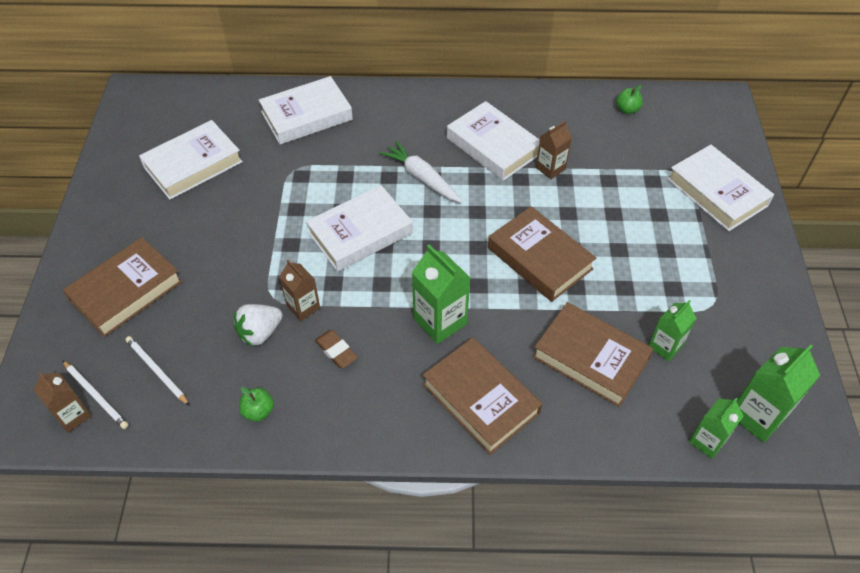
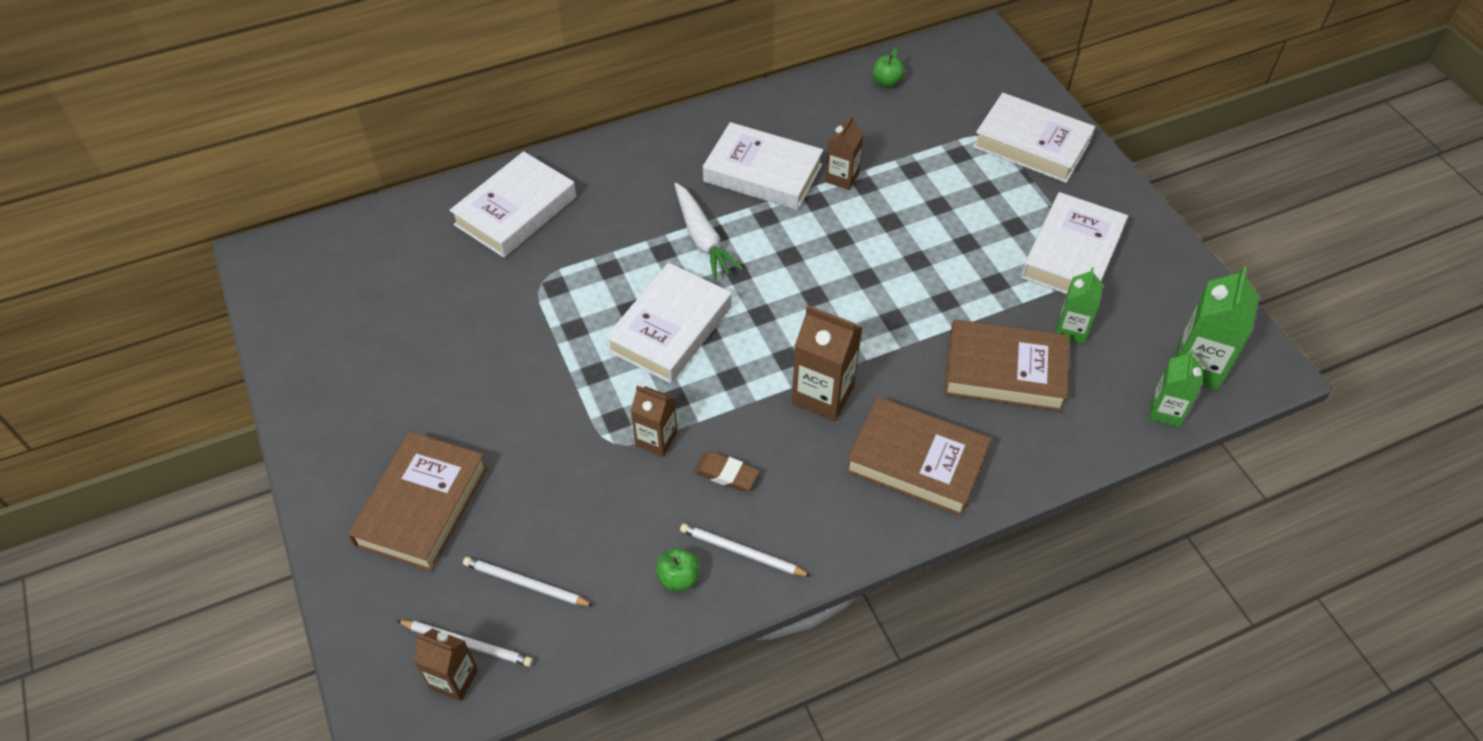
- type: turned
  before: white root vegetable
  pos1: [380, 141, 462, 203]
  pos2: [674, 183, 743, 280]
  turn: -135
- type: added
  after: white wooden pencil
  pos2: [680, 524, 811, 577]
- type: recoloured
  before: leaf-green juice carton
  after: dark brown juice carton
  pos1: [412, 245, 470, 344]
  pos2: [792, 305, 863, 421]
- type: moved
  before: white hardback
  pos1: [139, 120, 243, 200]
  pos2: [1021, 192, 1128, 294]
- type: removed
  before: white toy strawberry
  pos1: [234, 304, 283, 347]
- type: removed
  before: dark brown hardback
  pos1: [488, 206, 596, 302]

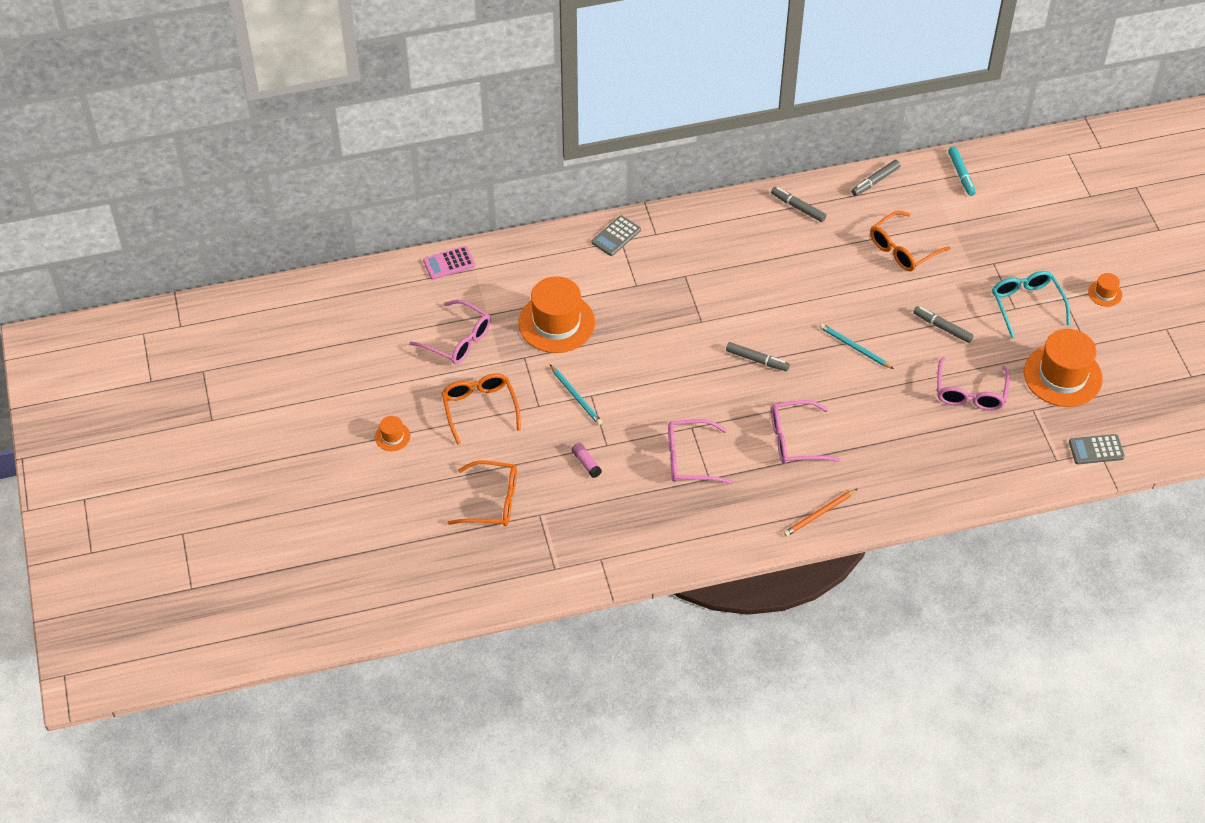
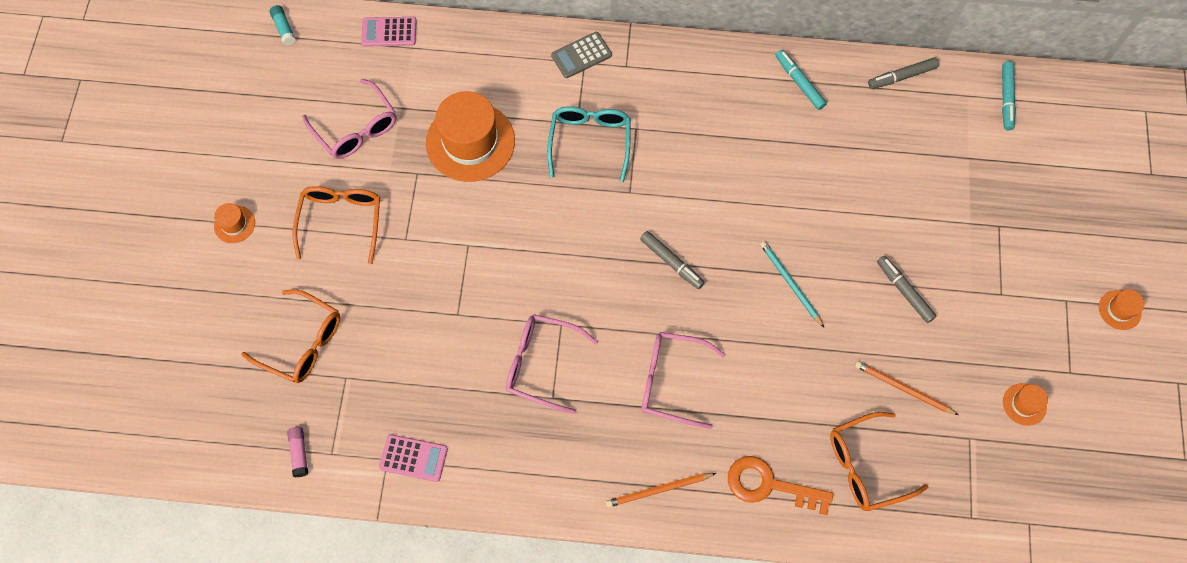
- type: added
  after: teal glue stick
  pos2: [270, 5, 296, 45]
- type: moved
  before: pink glue stick
  pos1: [571, 443, 602, 478]
  pos2: [287, 427, 308, 477]
- type: added
  after: pink adding machine
  pos2: [379, 434, 448, 482]
- type: moved
  before: teal glasses
  pos1: [992, 271, 1070, 338]
  pos2: [547, 106, 630, 182]
- type: added
  after: orange door key
  pos2: [728, 456, 833, 515]
- type: recoloured
  before: gray marker pen
  after: teal marker pen
  pos1: [771, 187, 826, 222]
  pos2: [775, 50, 827, 110]
- type: moved
  before: orange glasses
  pos1: [870, 211, 951, 271]
  pos2: [830, 412, 928, 511]
- type: replaced
  before: pink glasses
  after: orange wooden pencil
  pos1: [937, 357, 1010, 411]
  pos2: [855, 361, 959, 415]
- type: resized
  before: orange tall hat
  pos1: [1024, 329, 1103, 407]
  pos2: [1003, 383, 1048, 426]
  scale: 0.45
- type: removed
  before: teal wooden pencil
  pos1: [550, 365, 602, 425]
- type: removed
  before: gray adding machine
  pos1: [1069, 434, 1125, 464]

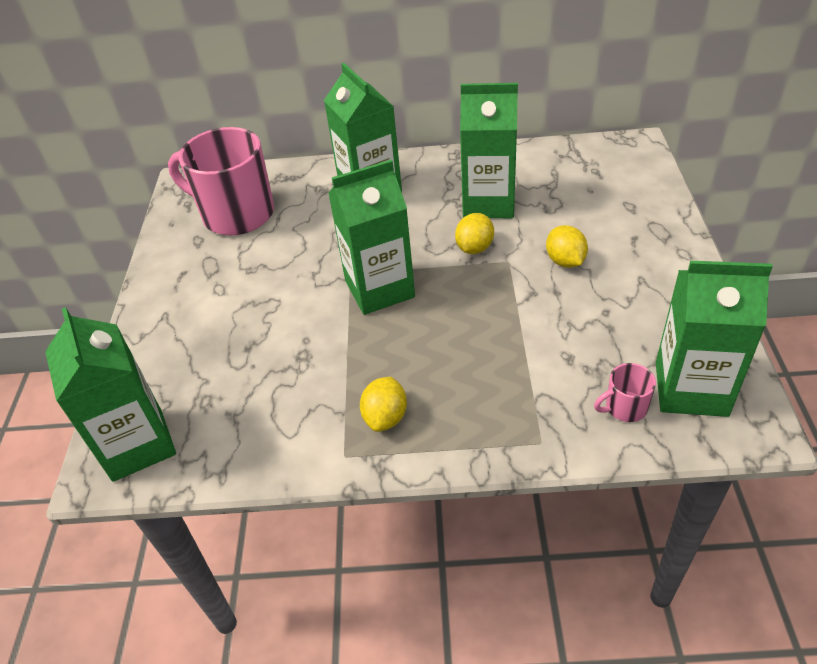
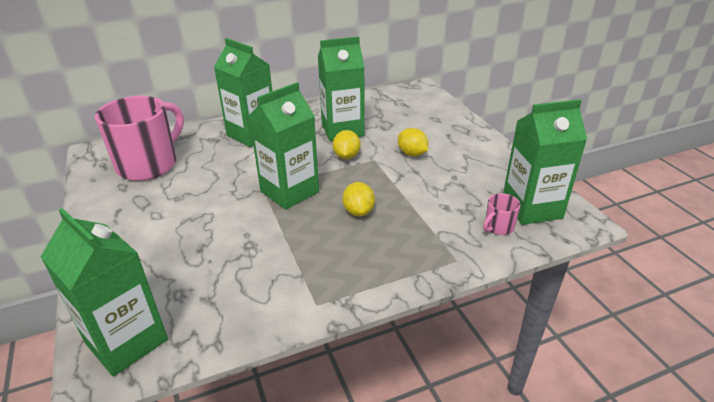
- type: turned
  before: pink tea mug
  pos1: [168, 127, 274, 235]
  pos2: [95, 96, 184, 181]
  turn: 120
- type: moved
  before: bright yellow lemon
  pos1: [360, 377, 407, 432]
  pos2: [342, 182, 375, 217]

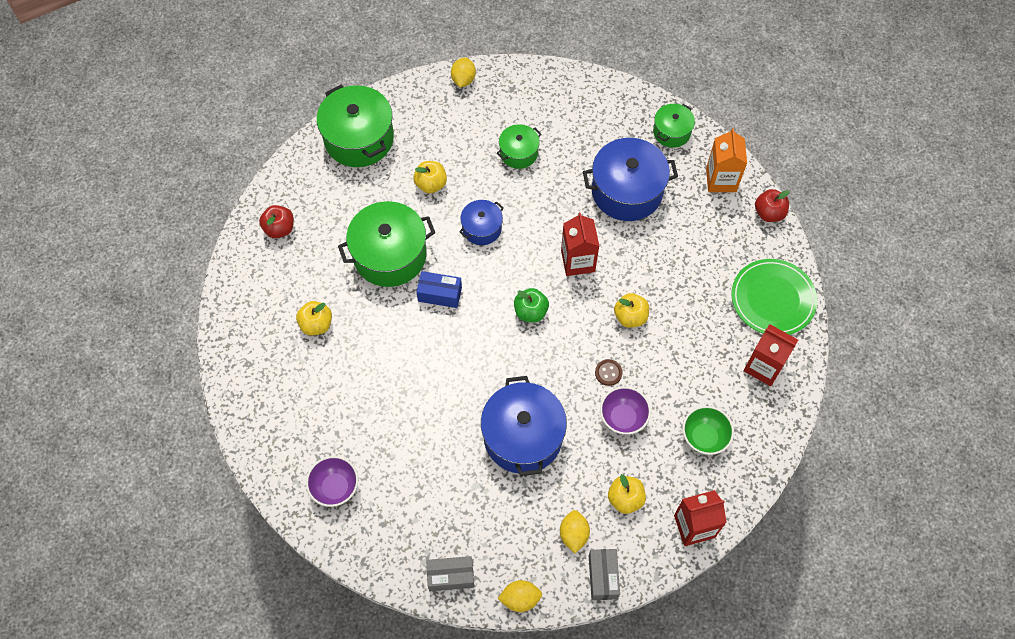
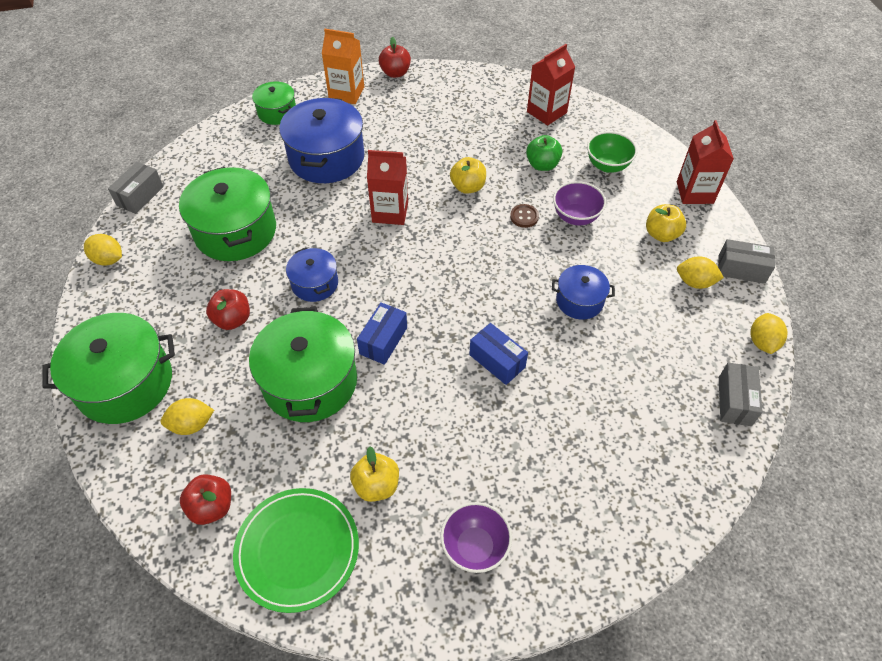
- type: added
  after: gray package
  pos2: [108, 162, 164, 214]
- type: added
  after: bright yellow lemon
  pos2: [161, 398, 214, 435]
- type: resized
  before: leaf-green pot
  pos1: [497, 124, 541, 169]
  pos2: [179, 167, 276, 261]
  scale: 1.84
- type: recoloured
  before: bright yellow apple
  after: red apple
  pos1: [413, 161, 447, 193]
  pos2: [206, 289, 250, 330]
- type: moved
  before: leaf-green flat dish
  pos1: [731, 259, 817, 335]
  pos2: [233, 488, 359, 613]
- type: moved
  before: royal purple deep dish
  pos1: [306, 456, 358, 507]
  pos2: [440, 502, 512, 573]
- type: added
  after: cobalt package
  pos2: [469, 323, 528, 385]
- type: moved
  before: leaf-green apple
  pos1: [514, 288, 549, 322]
  pos2: [526, 135, 562, 171]
- type: resized
  before: cobalt pot
  pos1: [481, 376, 567, 476]
  pos2: [552, 265, 615, 320]
  scale: 0.54

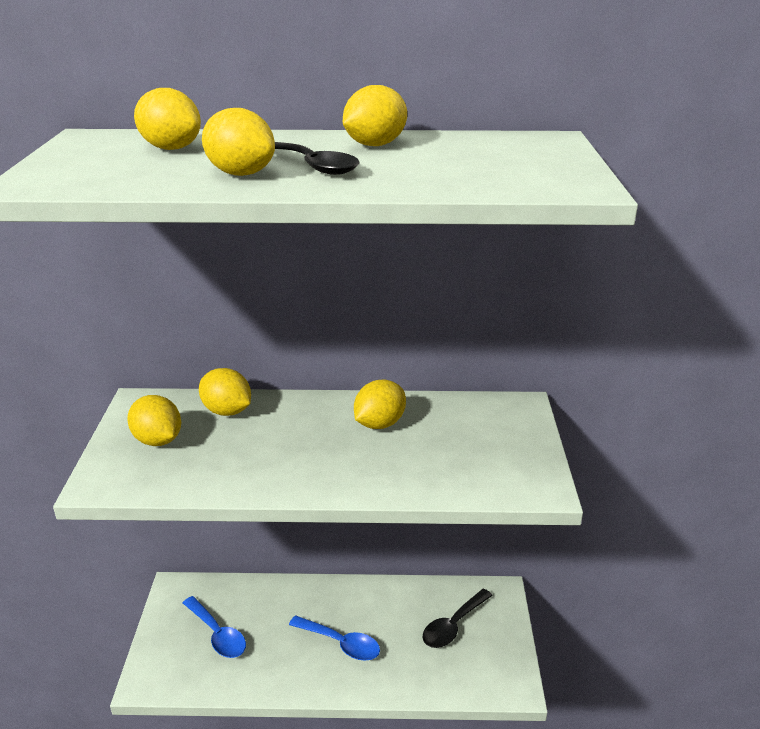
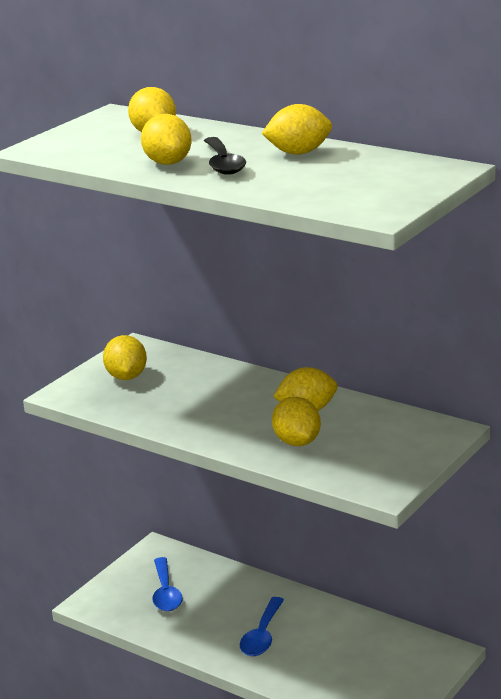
- type: turned
  before: cobalt teaspoon
  pos1: [289, 616, 380, 661]
  pos2: [240, 597, 284, 656]
  turn: 45
- type: moved
  before: bright yellow lemon
  pos1: [199, 368, 251, 416]
  pos2: [272, 397, 321, 446]
- type: removed
  before: black teaspoon
  pos1: [422, 588, 493, 648]

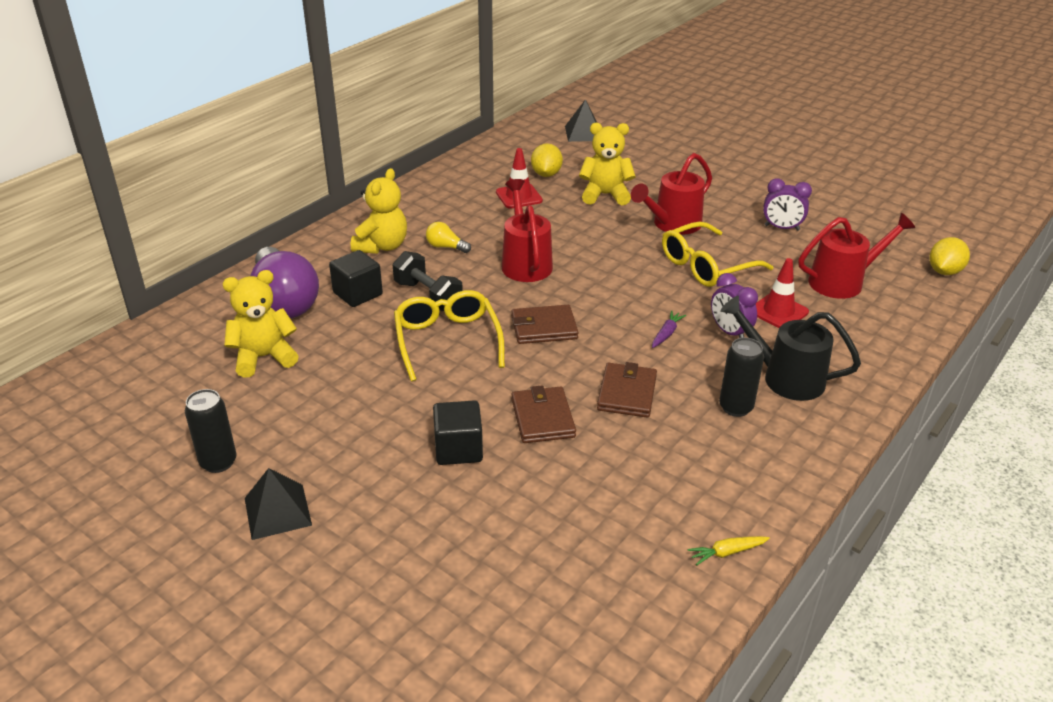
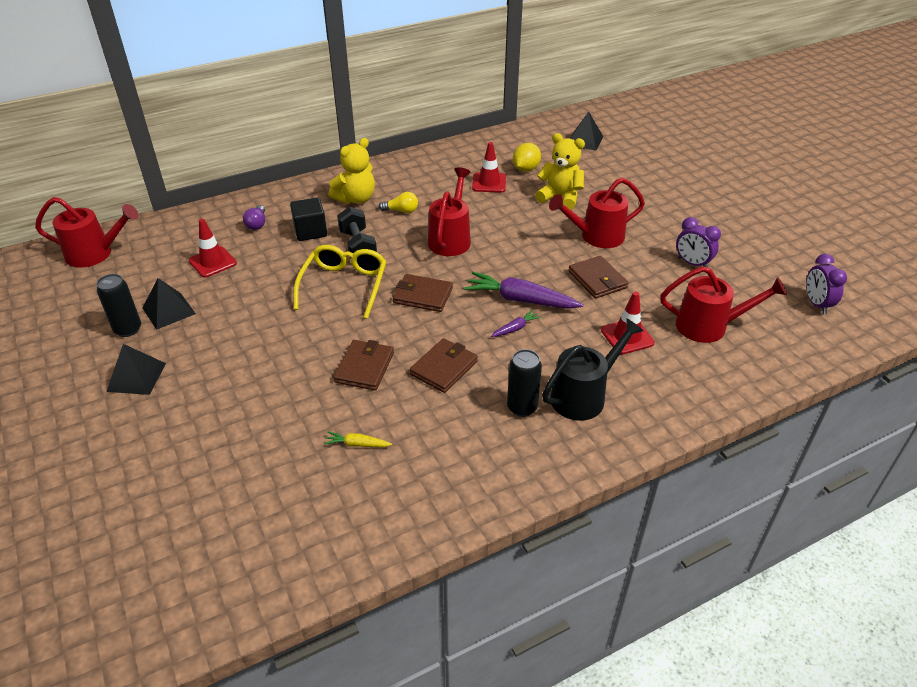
- type: added
  after: red watering can
  pos2: [35, 197, 139, 268]
- type: added
  after: black pyramid shape
  pos2: [142, 278, 196, 330]
- type: replaced
  before: bright yellow stuffed bear
  after: red safety cone
  pos1: [222, 270, 298, 378]
  pos2: [189, 219, 237, 277]
- type: resized
  before: royal purple lightbulb
  pos1: [250, 247, 319, 319]
  pos2: [243, 205, 265, 230]
  scale: 0.42
- type: moved
  before: bright yellow root vegetable
  pos1: [688, 536, 770, 565]
  pos2: [324, 432, 392, 447]
- type: turned
  before: bright yellow lightbulb
  pos1: [426, 222, 471, 253]
  pos2: [379, 192, 418, 213]
  turn: 135
- type: added
  after: royal purple root vegetable
  pos2: [464, 272, 583, 309]
- type: turned
  before: black watering can
  pos1: [720, 296, 861, 401]
  pos2: [542, 318, 644, 421]
  turn: 90
- type: replaced
  before: bright yellow glasses
  after: dark brown wallet
  pos1: [662, 222, 774, 287]
  pos2: [568, 256, 628, 299]
- type: moved
  before: royal purple clock
  pos1: [711, 273, 758, 338]
  pos2: [806, 254, 847, 314]
- type: removed
  before: black solid cube
  pos1: [433, 400, 483, 465]
- type: removed
  before: bright yellow lemon
  pos1: [929, 237, 970, 275]

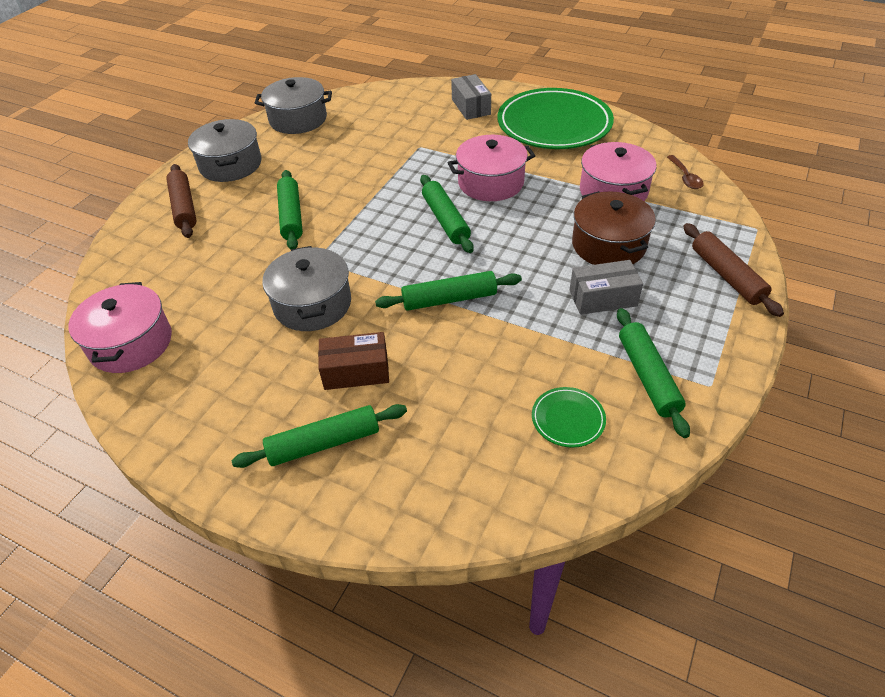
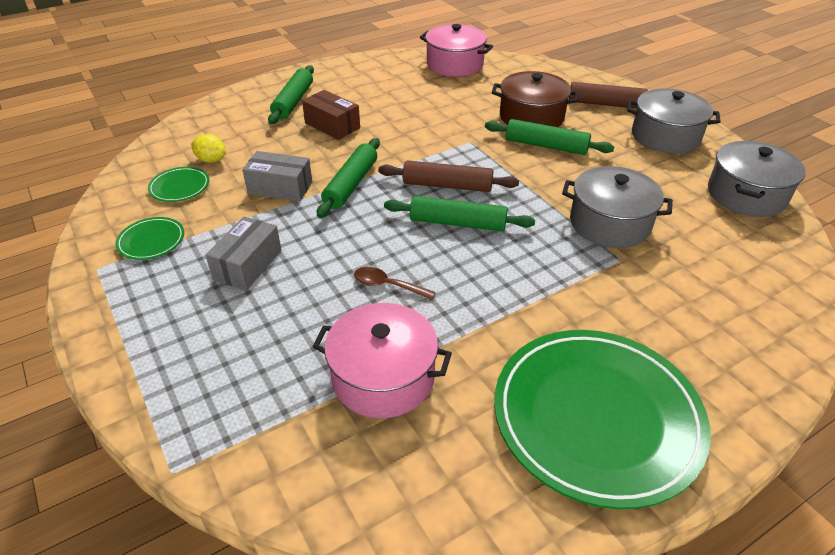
- type: replaced
  before: leaf-green pastry roller
  after: leaf-green flat dish
  pos1: [617, 308, 690, 438]
  pos2: [115, 217, 184, 260]
- type: added
  after: bright yellow lemon
  pos2: [191, 134, 226, 163]
- type: moved
  before: gray package
  pos1: [451, 74, 491, 120]
  pos2: [242, 151, 312, 201]
- type: turned
  before: dark brown package
  pos1: [318, 332, 389, 390]
  pos2: [302, 90, 360, 140]
  turn: -75
- type: moved
  before: dark brown teaspoon
  pos1: [667, 155, 704, 189]
  pos2: [354, 267, 436, 300]
- type: moved
  before: dark brown pastry roller
  pos1: [683, 223, 784, 317]
  pos2: [378, 160, 519, 192]
- type: moved
  before: dark brown pot
  pos1: [572, 191, 656, 265]
  pos2: [492, 71, 578, 127]
- type: moved
  before: gray pot
  pos1: [262, 246, 351, 331]
  pos2: [562, 166, 673, 248]
- type: removed
  before: pink pot
  pos1: [448, 135, 535, 201]

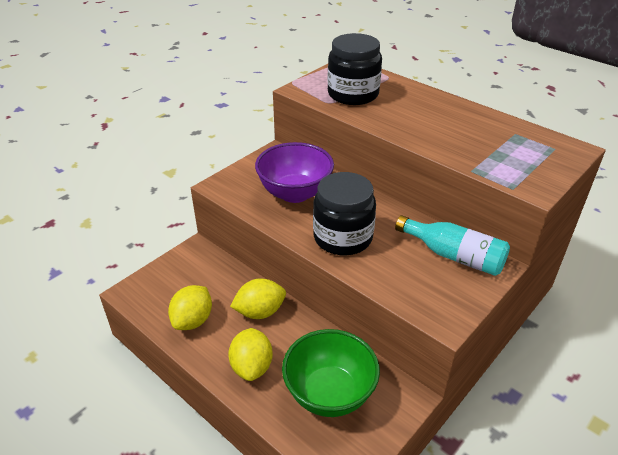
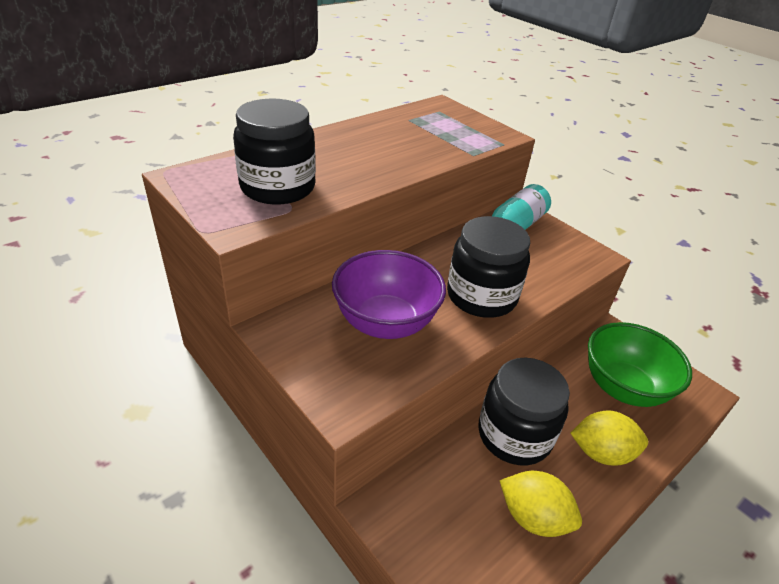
- type: replaced
  before: bright yellow lemon
  after: black jar
  pos1: [230, 278, 286, 319]
  pos2: [478, 358, 570, 465]

